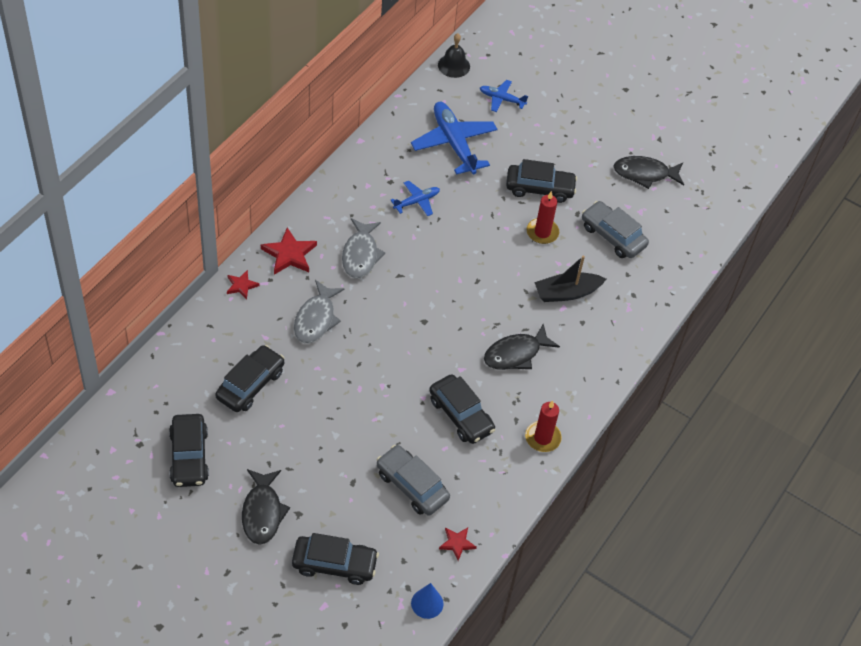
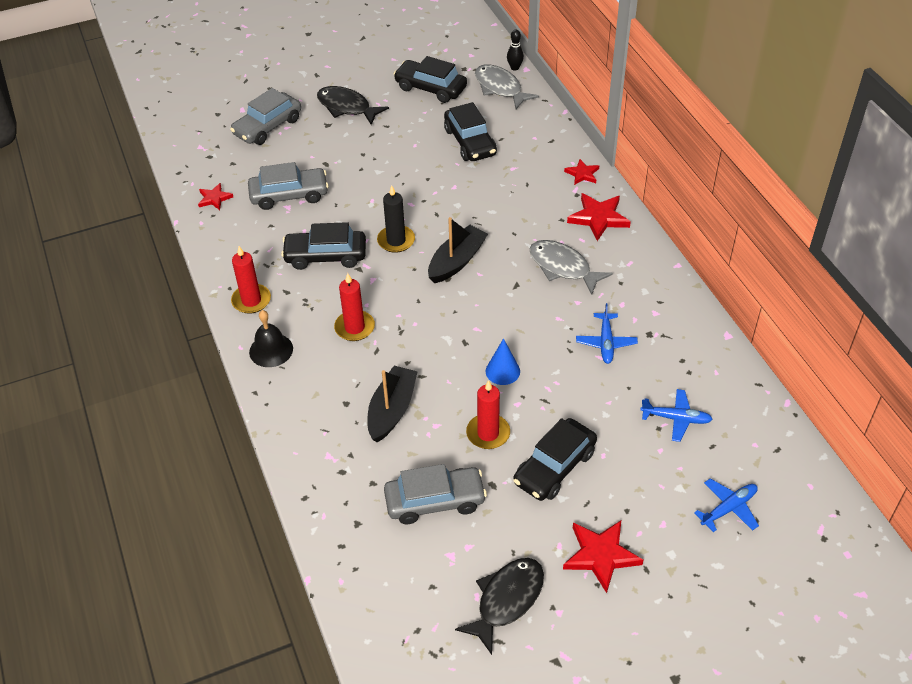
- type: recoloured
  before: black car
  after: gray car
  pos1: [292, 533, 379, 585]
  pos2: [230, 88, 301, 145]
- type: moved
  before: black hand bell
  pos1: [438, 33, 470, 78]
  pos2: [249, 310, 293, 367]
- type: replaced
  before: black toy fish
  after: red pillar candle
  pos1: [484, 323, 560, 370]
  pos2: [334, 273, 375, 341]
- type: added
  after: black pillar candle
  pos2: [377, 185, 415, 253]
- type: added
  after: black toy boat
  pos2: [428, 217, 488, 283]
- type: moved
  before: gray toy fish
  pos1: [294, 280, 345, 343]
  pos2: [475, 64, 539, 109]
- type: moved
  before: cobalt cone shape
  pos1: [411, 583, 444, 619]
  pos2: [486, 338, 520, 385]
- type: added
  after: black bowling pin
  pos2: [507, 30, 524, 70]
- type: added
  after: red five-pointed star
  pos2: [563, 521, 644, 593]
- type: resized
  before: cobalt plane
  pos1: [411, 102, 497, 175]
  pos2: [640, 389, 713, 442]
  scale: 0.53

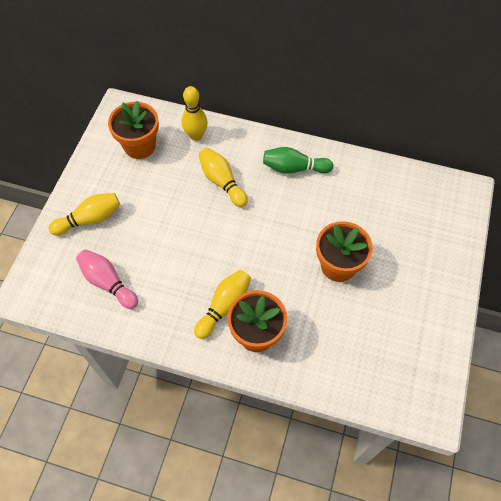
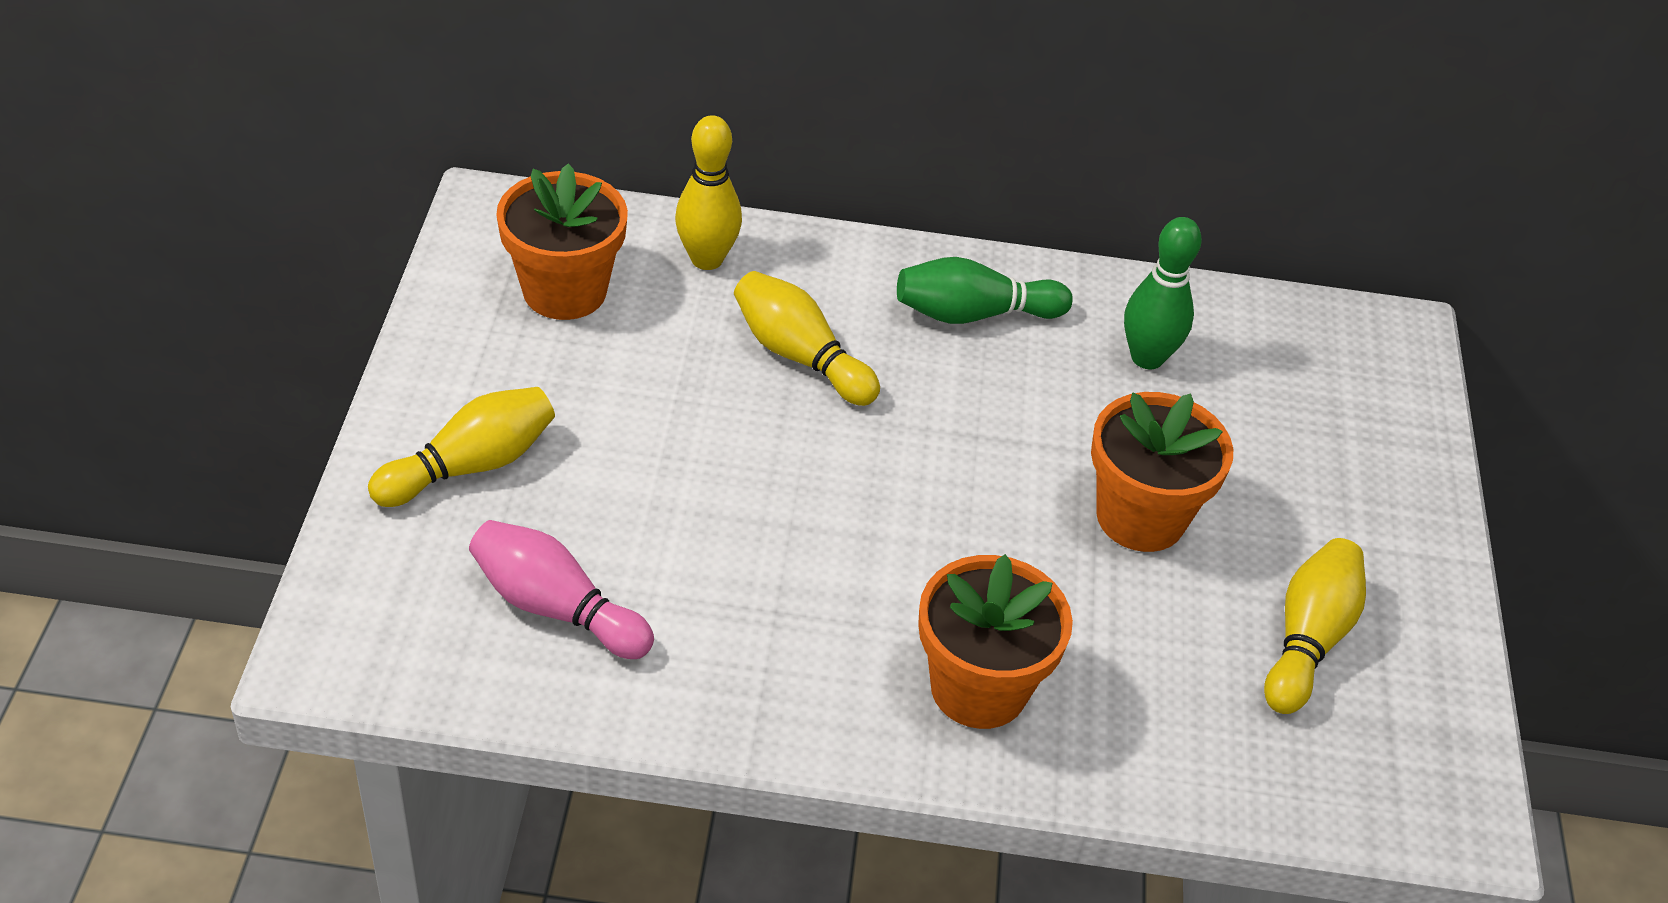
- type: added
  after: leaf-green bowling pin
  pos2: [1124, 217, 1202, 369]
- type: moved
  before: bright yellow bowling pin
  pos1: [194, 270, 251, 339]
  pos2: [1264, 538, 1366, 714]

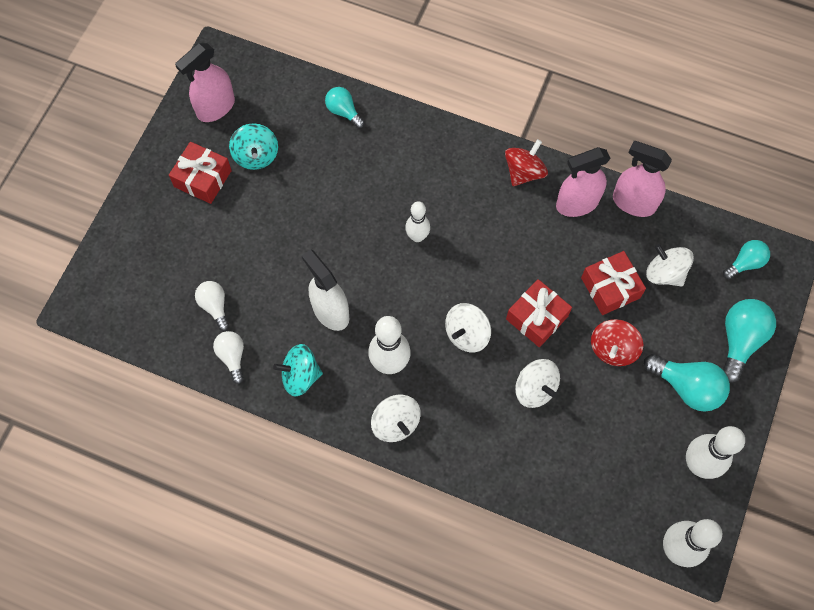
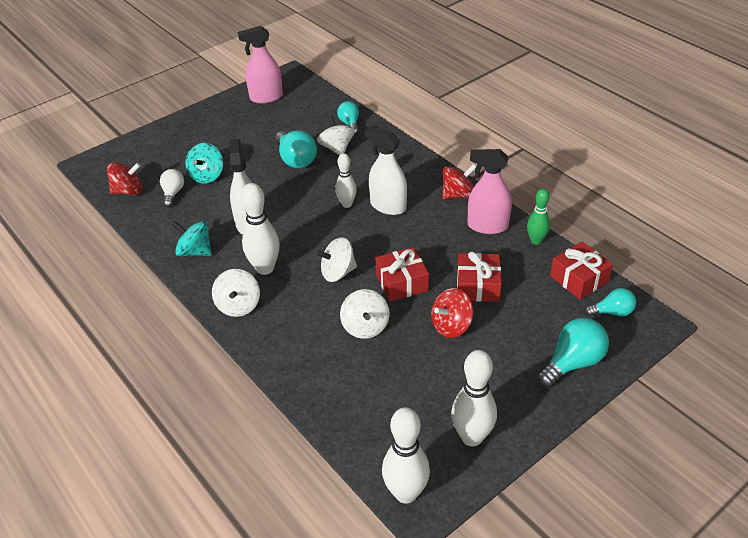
- type: added
  after: red whirligig
  pos2: [107, 162, 142, 195]
- type: moved
  before: teal whirligig
  pos1: [229, 123, 278, 170]
  pos2: [185, 143, 223, 184]
- type: moved
  before: teal lightbulb
  pos1: [644, 354, 730, 412]
  pos2: [275, 130, 317, 168]
- type: moved
  before: white whirligig
  pos1: [646, 244, 694, 287]
  pos2: [317, 115, 355, 156]
- type: added
  after: white spray cleaner
  pos2: [365, 126, 407, 215]
- type: replaced
  before: pink spray cleaner
  after: leaf-green bowling pin
  pos1: [613, 141, 672, 217]
  pos2: [527, 189, 550, 245]
- type: moved
  before: red gift
  pos1: [169, 142, 232, 204]
  pos2: [550, 242, 613, 299]
- type: removed
  before: white lightbulb
  pos1: [213, 331, 244, 384]

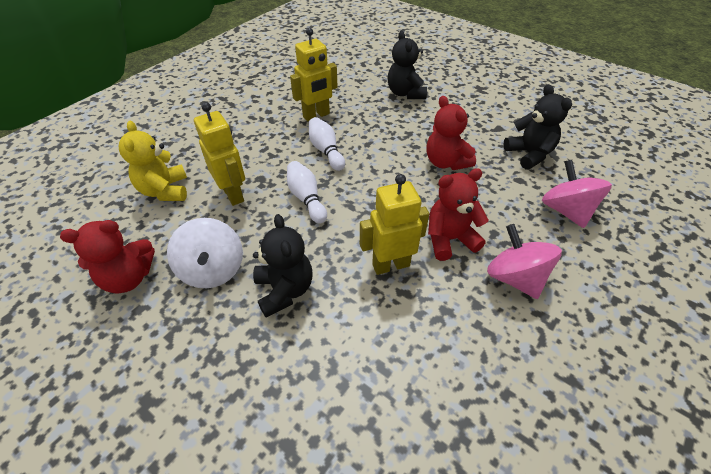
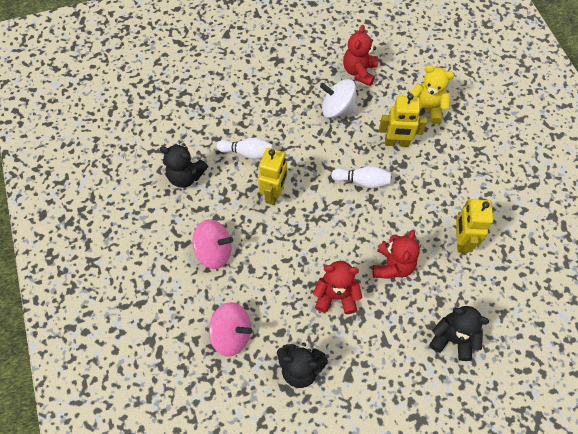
- type: moved
  before: black stuffed bear
  pos1: [253, 214, 313, 317]
  pos2: [160, 143, 208, 188]
- type: moved
  before: white bowling pin
  pos1: [309, 117, 345, 171]
  pos2: [216, 138, 274, 160]
- type: moved
  before: red stuffed bear
  pos1: [428, 168, 489, 261]
  pos2: [372, 230, 420, 279]

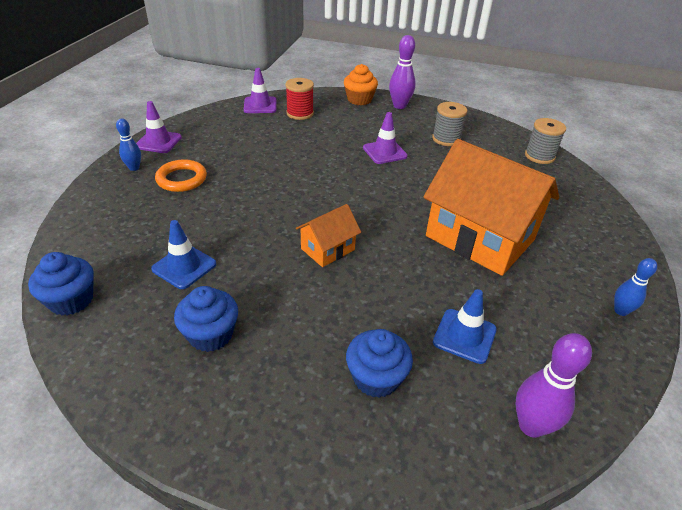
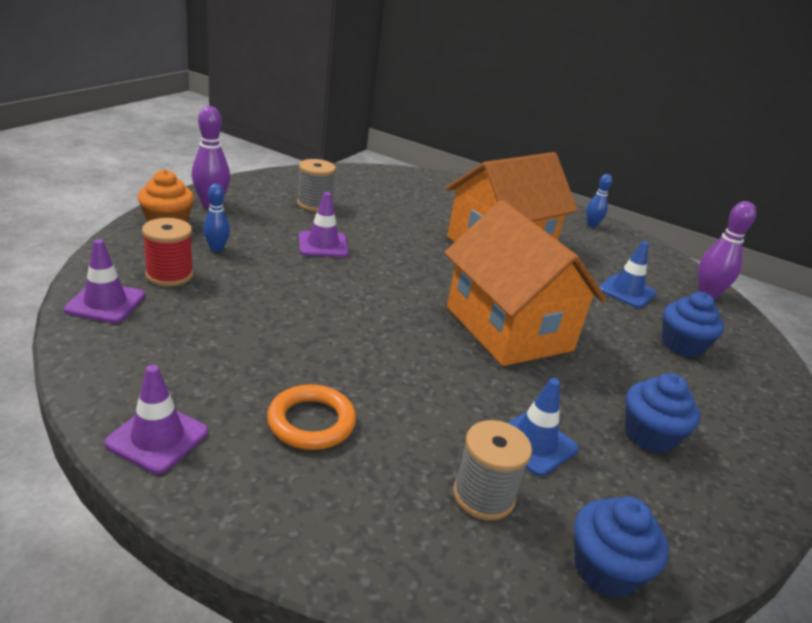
- type: moved
  before: cobalt bowling pin
  pos1: [116, 118, 141, 171]
  pos2: [203, 184, 230, 252]
- type: resized
  before: orange cottage
  pos1: [296, 204, 361, 267]
  pos2: [444, 200, 606, 366]
  scale: 2.12
- type: moved
  before: gray bobbin
  pos1: [525, 118, 566, 164]
  pos2: [453, 420, 532, 520]

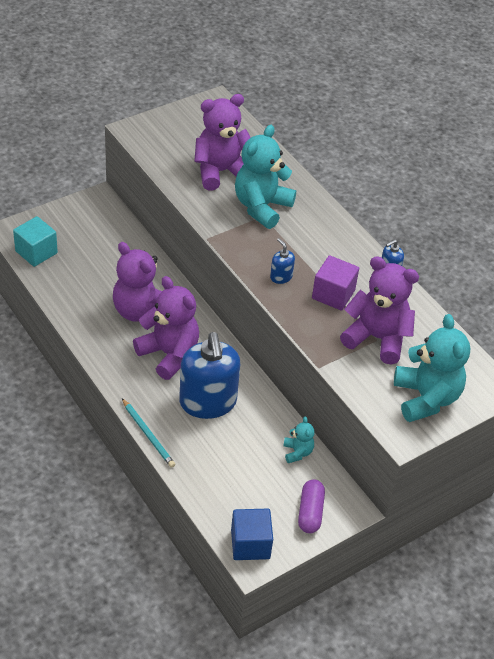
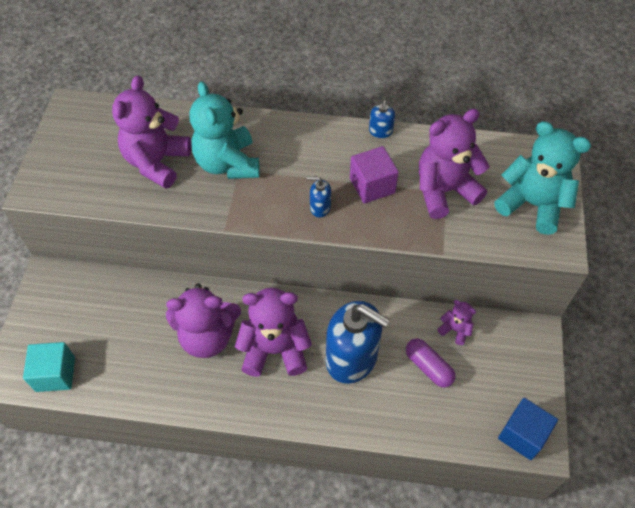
- type: moved
  before: royal purple pill shape
  pos1: [298, 479, 325, 533]
  pos2: [406, 339, 456, 388]
- type: recoloured
  before: teal stuffed bear
  after: royal purple stuffed bear
  pos1: [283, 417, 314, 463]
  pos2: [437, 300, 476, 345]
- type: removed
  before: teal wooden pencil
  pos1: [122, 398, 175, 468]

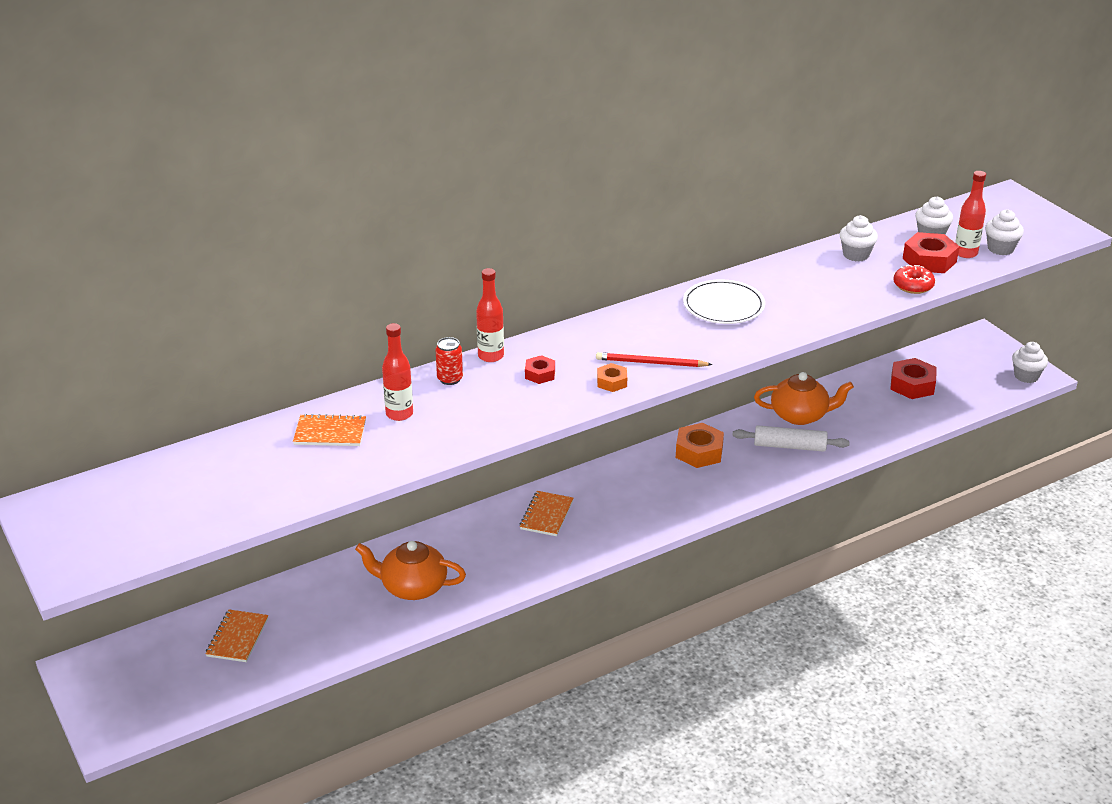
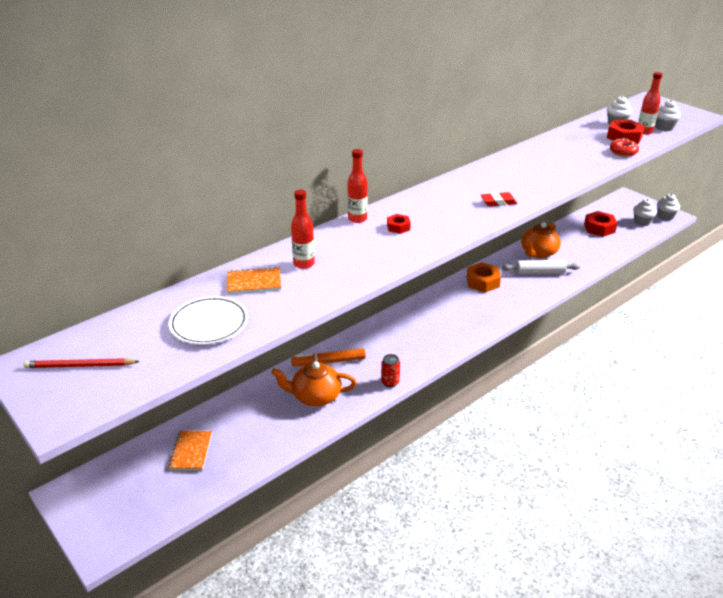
- type: moved
  before: red wooden pencil
  pos1: [596, 352, 713, 367]
  pos2: [24, 358, 140, 368]
- type: moved
  before: white flat dish
  pos1: [683, 279, 765, 324]
  pos2: [169, 296, 248, 345]
- type: added
  after: orange marker pen
  pos2: [291, 348, 366, 366]
- type: moved
  before: red can
  pos1: [436, 337, 463, 385]
  pos2: [381, 354, 400, 387]
- type: added
  after: red eraser
  pos2: [481, 192, 517, 206]
- type: turned
  before: orange china teapot
  pos1: [754, 372, 854, 425]
  pos2: [521, 222, 561, 258]
  turn: 135
- type: moved
  before: white cupcake
  pos1: [840, 215, 878, 261]
  pos2: [633, 199, 657, 226]
- type: removed
  before: orange notepad
  pos1: [520, 491, 573, 536]
- type: removed
  before: orange nut
  pos1: [597, 363, 627, 392]

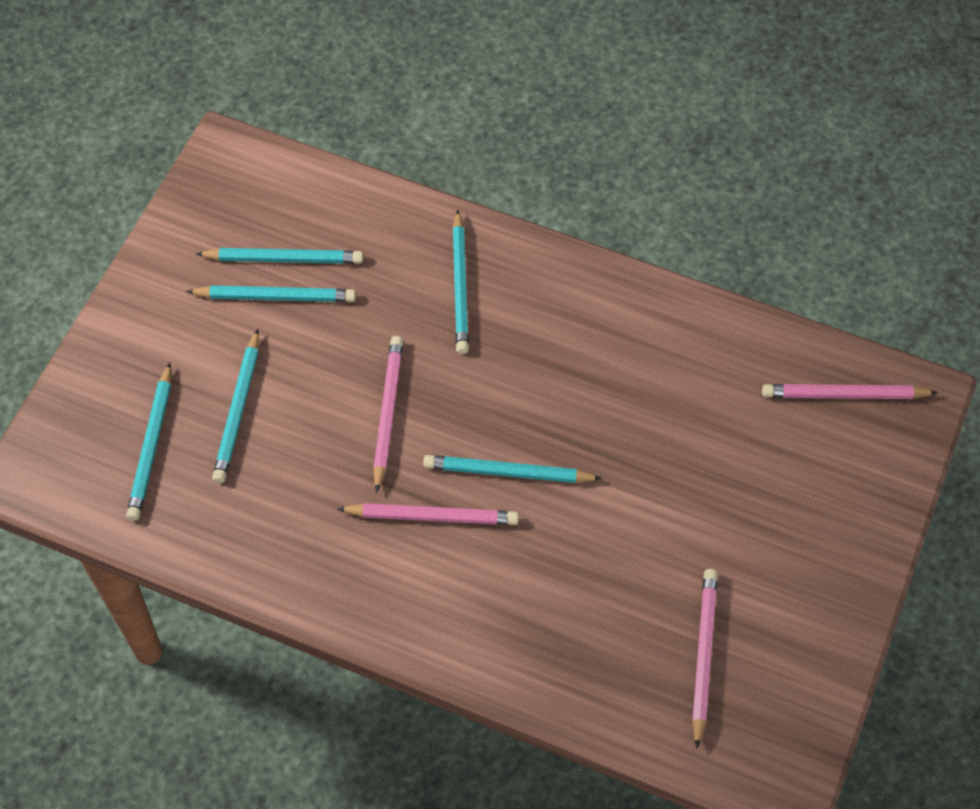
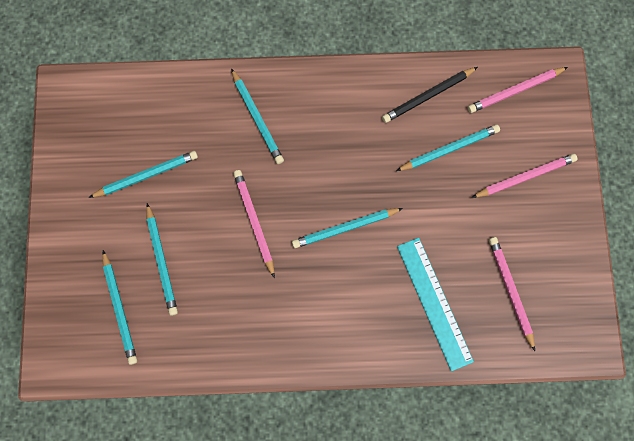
- type: added
  after: black wooden pencil
  pos2: [382, 67, 478, 123]
- type: moved
  before: teal wooden pencil
  pos1: [196, 248, 363, 264]
  pos2: [396, 124, 500, 171]
- type: added
  after: teal straightedge
  pos2: [397, 238, 474, 371]
- type: moved
  before: pink wooden pencil
  pos1: [337, 503, 519, 525]
  pos2: [471, 154, 577, 198]

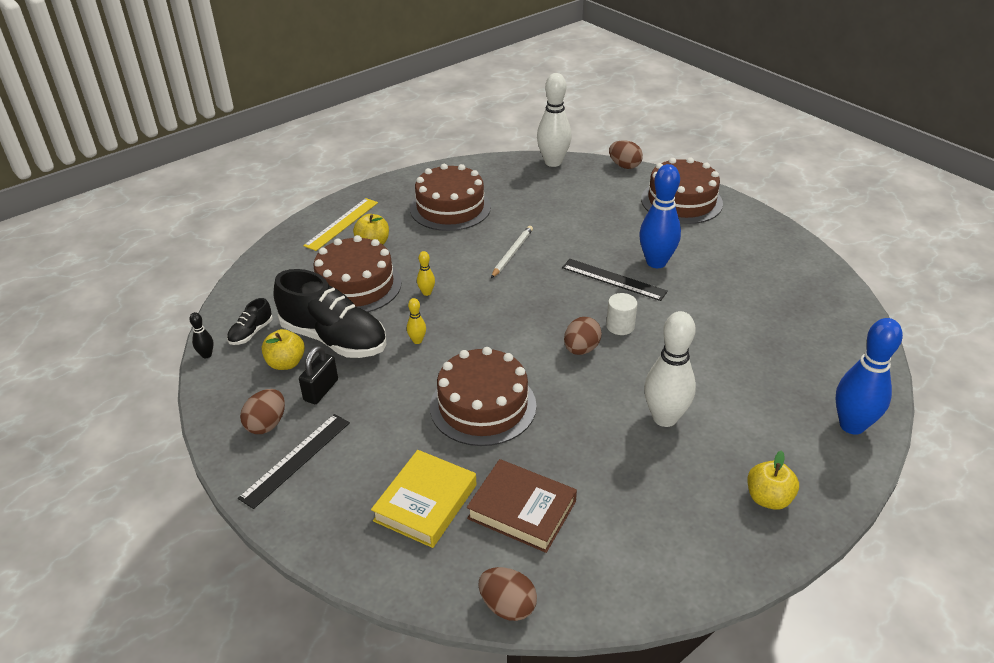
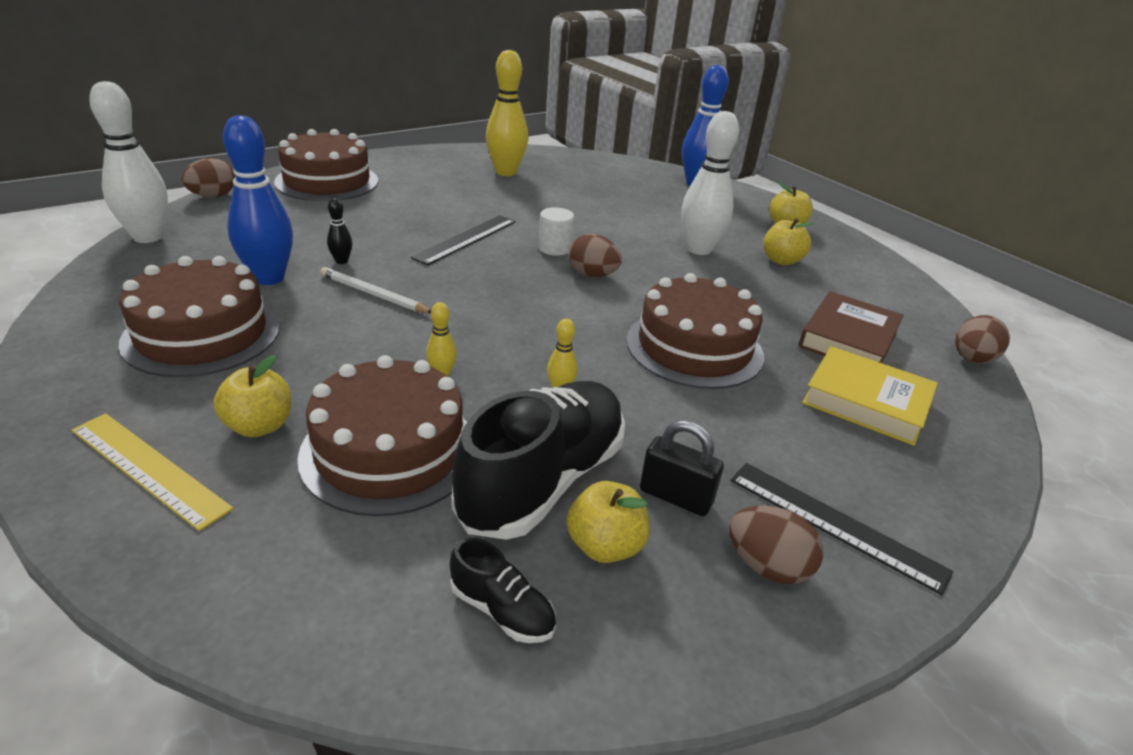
- type: moved
  before: cobalt bowling pin
  pos1: [639, 164, 681, 268]
  pos2: [223, 115, 293, 285]
- type: moved
  before: black bowling pin
  pos1: [189, 312, 213, 358]
  pos2: [327, 198, 352, 264]
- type: added
  after: bright yellow bowling pin
  pos2: [486, 50, 529, 176]
- type: added
  after: bright yellow apple
  pos2: [763, 219, 814, 265]

